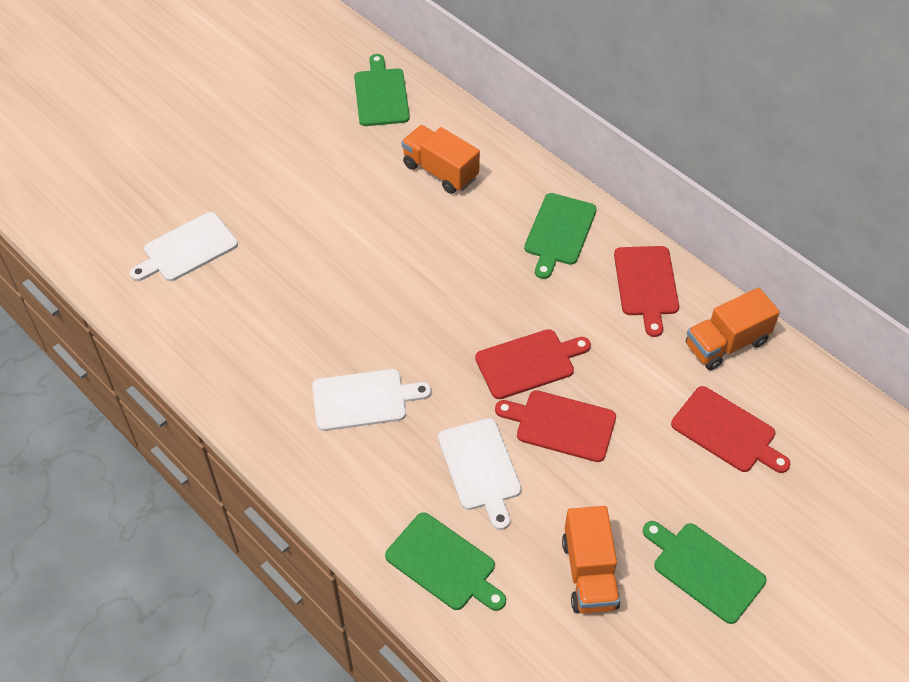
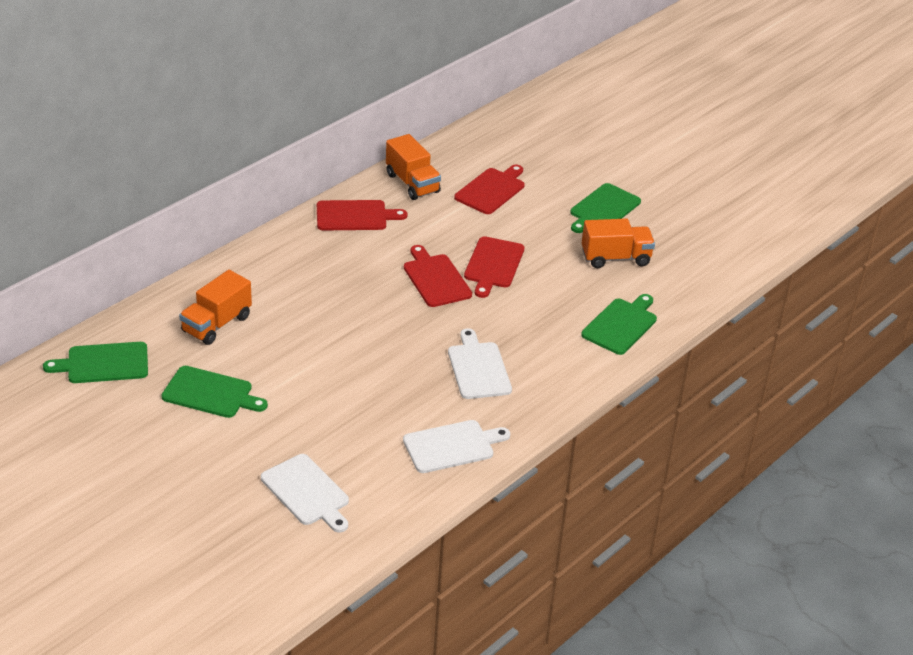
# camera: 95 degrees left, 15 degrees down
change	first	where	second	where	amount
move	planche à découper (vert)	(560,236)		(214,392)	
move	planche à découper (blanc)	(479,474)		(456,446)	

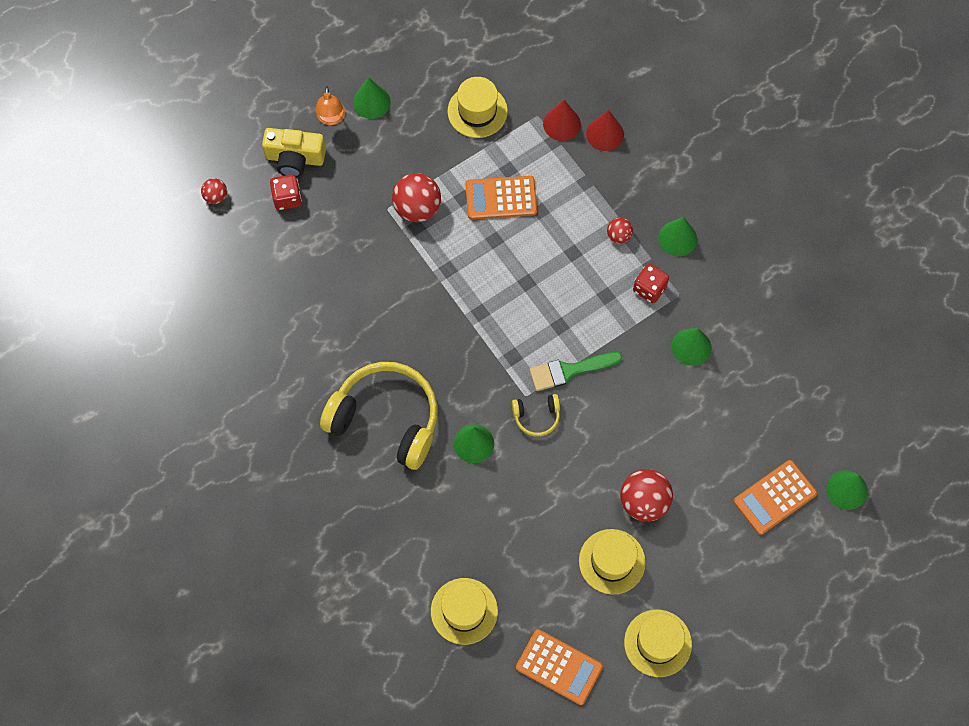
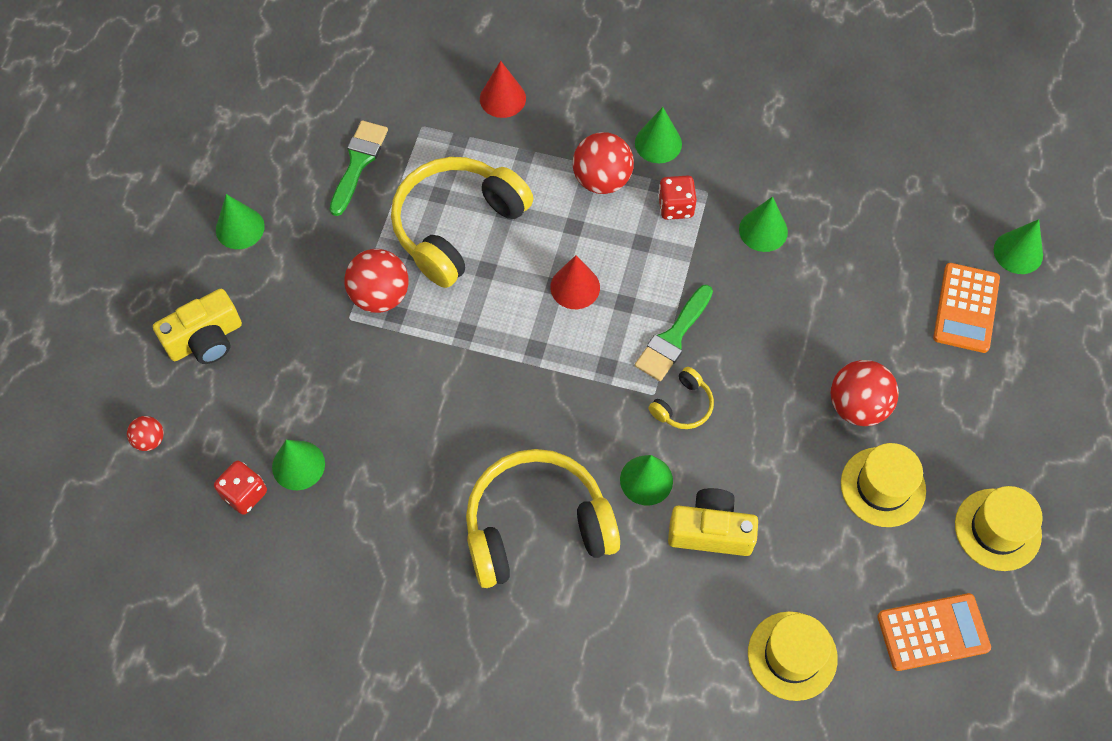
# camera: 40 degrees left, 5 degrees down
change	first	where	second	where	amount
replace	chapeau (jaune)	(478,107)	pinceau (vert)	(359,168)	
delete	lampe (orange)	(330,105)			
move	cône (rouge)	(562,120)		(575,282)	
move	dé (rouge)	(286,192)		(240,488)	
replace	calculatrice (orange)	(501,197)	casque audio (jaune)	(462,222)	
resize	balle (rouge)	(620,231)		(603,163)	x1.88
insert			cône (vert)	(298,465)	
insert			appareil photo (jaune)	(713,522)	

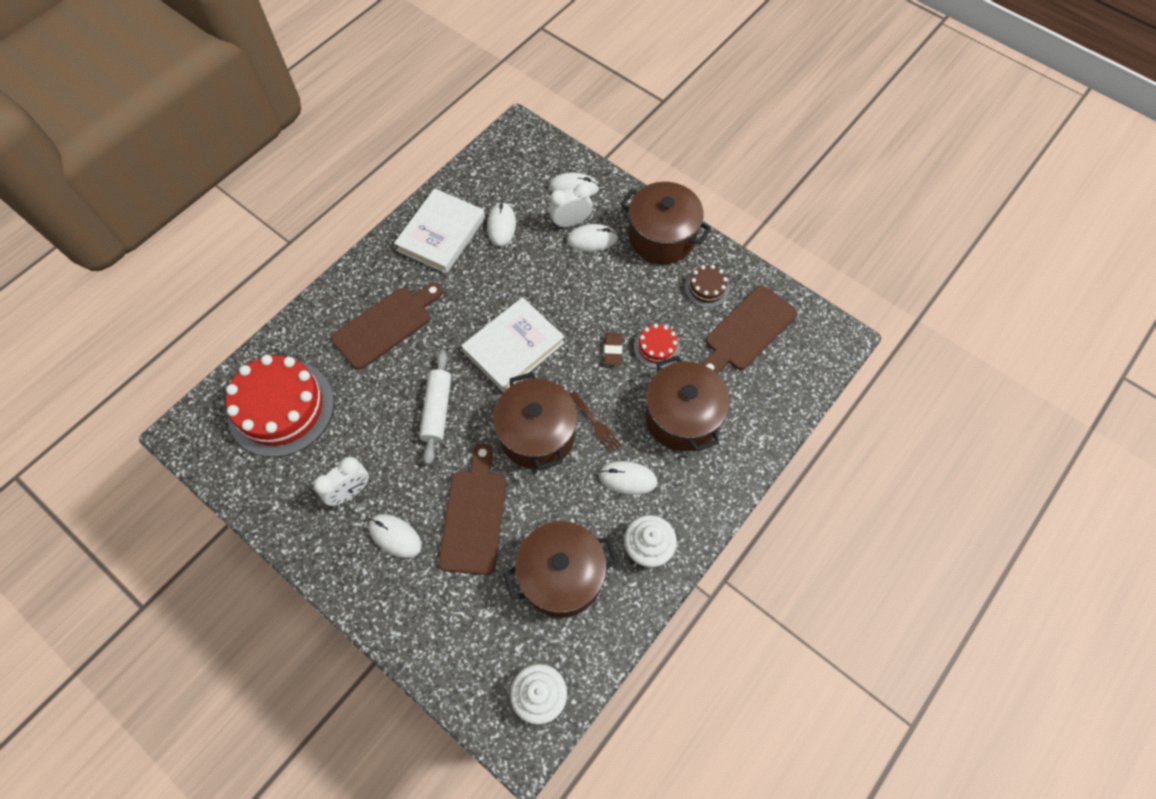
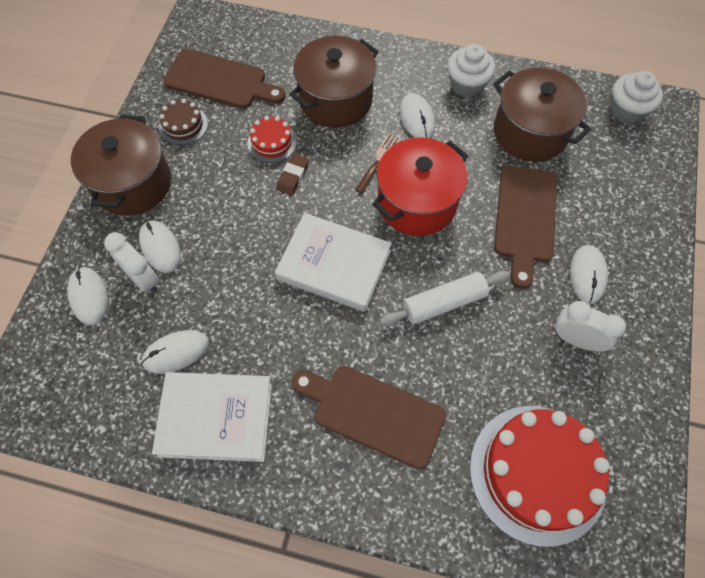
# camera: 115 degrees left, 0 degrees up
change	first	where	second	where	amount
rotate	gomme (marron)	(613,349)		(292,174)	45 degrees counterclockwise
recolor	marmite (marron)	(535,421)	marmite (rouge)	(420,186)	
rotate	planche à découper (marron)	(472,509)		(525,227)	60 degrees counterclockwise

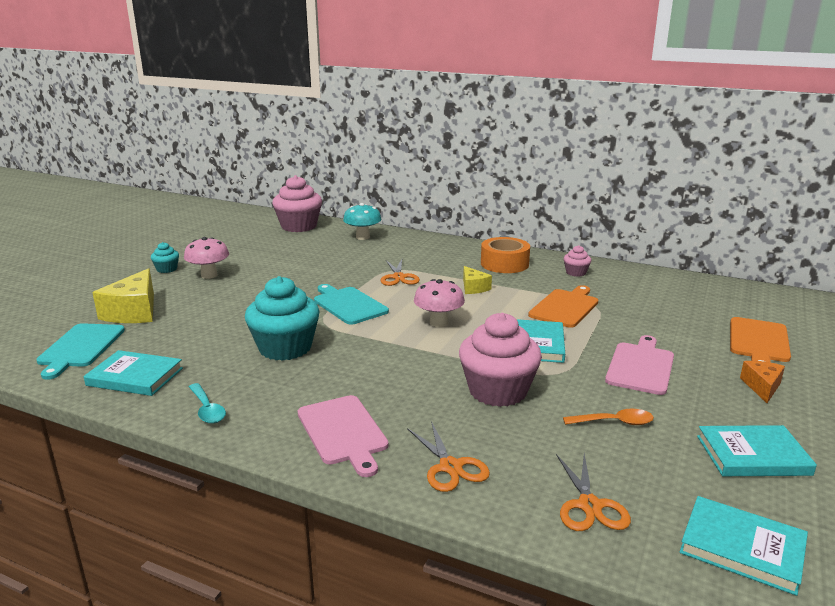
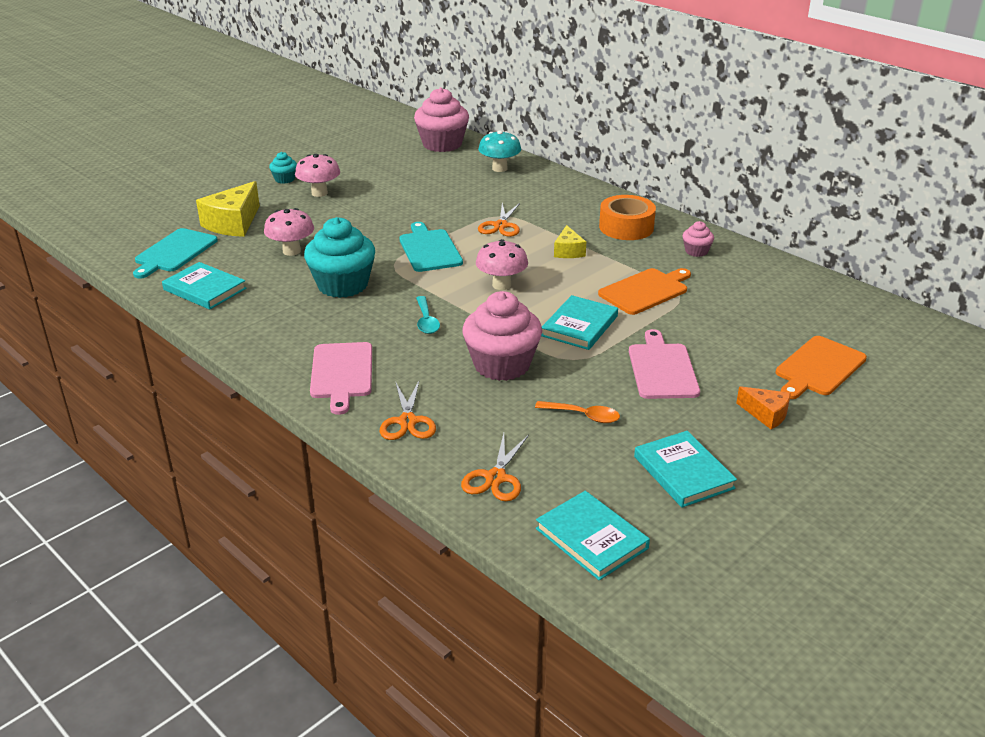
# camera: 20 degrees right, 10 degrees up
change	first	where	second	where	amount
rotate	planche à découper (rose)	(639,365)		(664,364)	45 degrees counterclockwise
rotate	fromage (orange)	(762,382)		(763,407)	90 degrees clockwise
move	cuillère (turquoise)	(207,403)		(428,315)	
rotate	livre (turquoise)	(757,450)		(685,469)	45 degrees clockwise
insert			champignon (rose)	(289,232)	

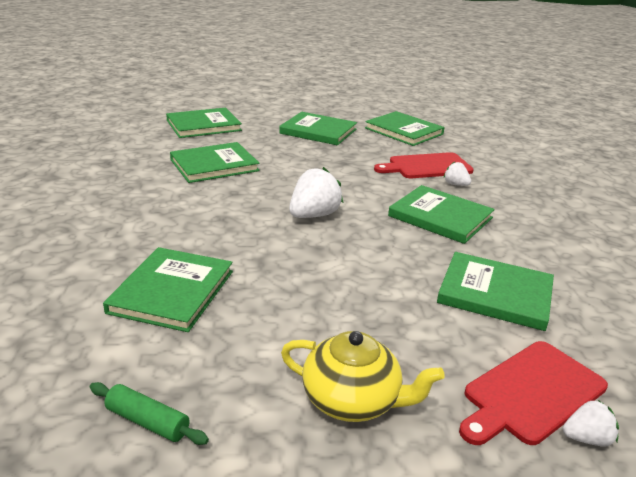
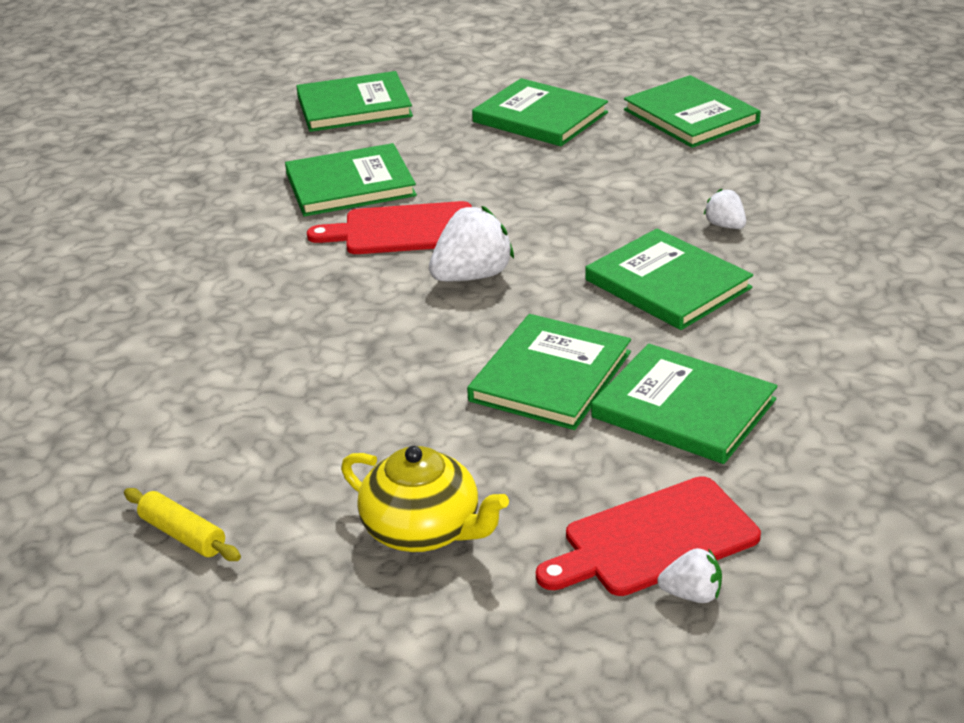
# camera: 15 degrees right, 5 degrees up
change	first	where	second	where	amount
move	planche à découper (rouge)	(424,165)		(389,227)	
move	livre (vert)	(168,289)		(549,372)	
recolor	rouleau à pâtisserie (vert)	(149,413)	rouleau à pâtisserie (jaune)	(182,524)	

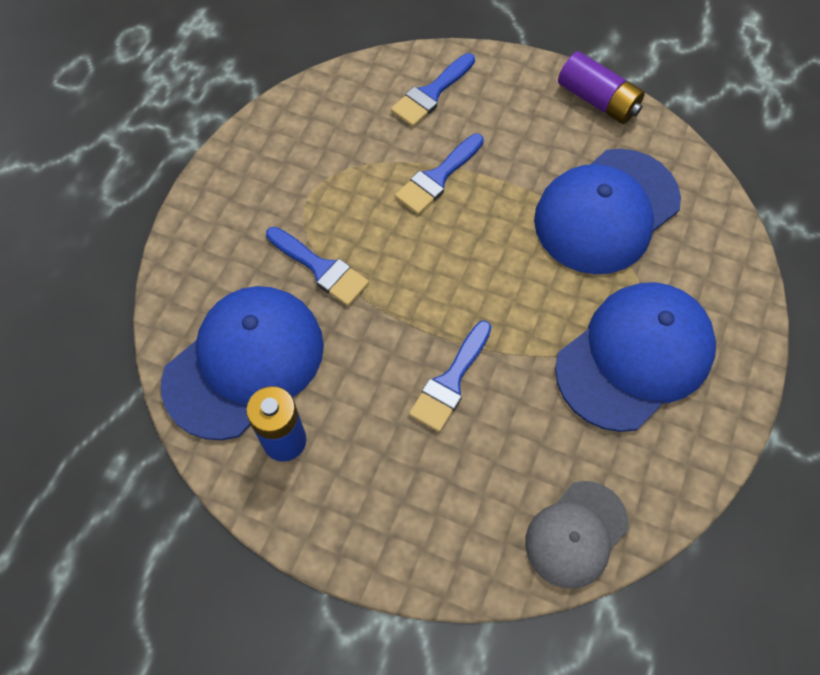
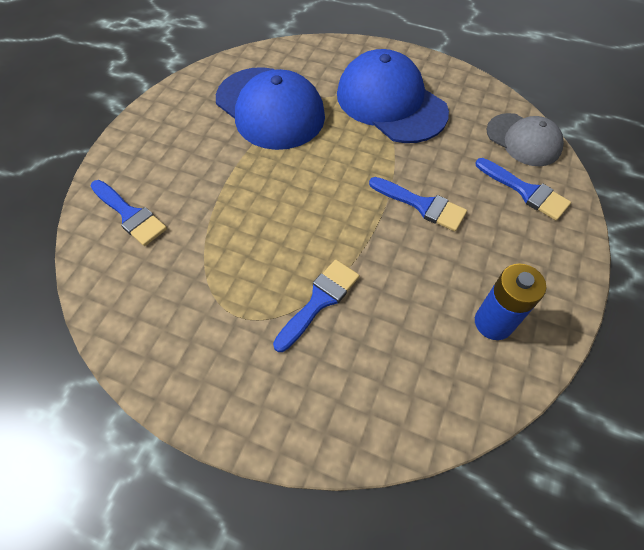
# camera: 90 degrees left, 5 degrees down
change	first	where	second	where	amount
delete	pile (violet)	(601,87)			
move	pinceau (bleu)	(439,174)		(523,189)	
delete	casquette (bleu)	(242,363)			

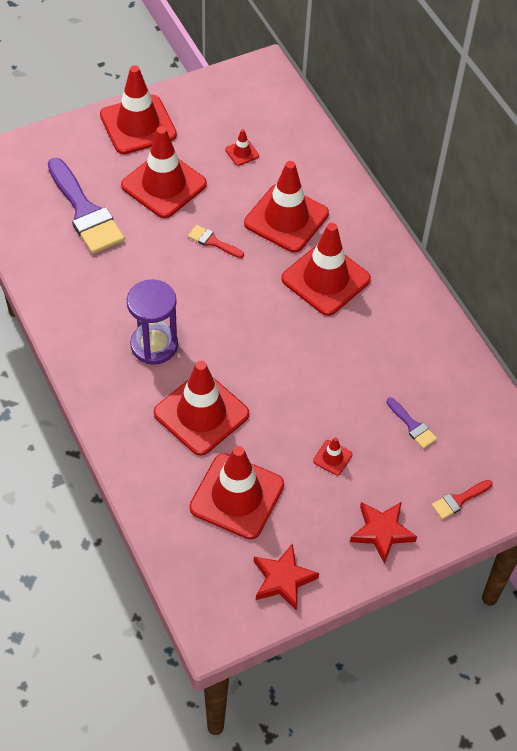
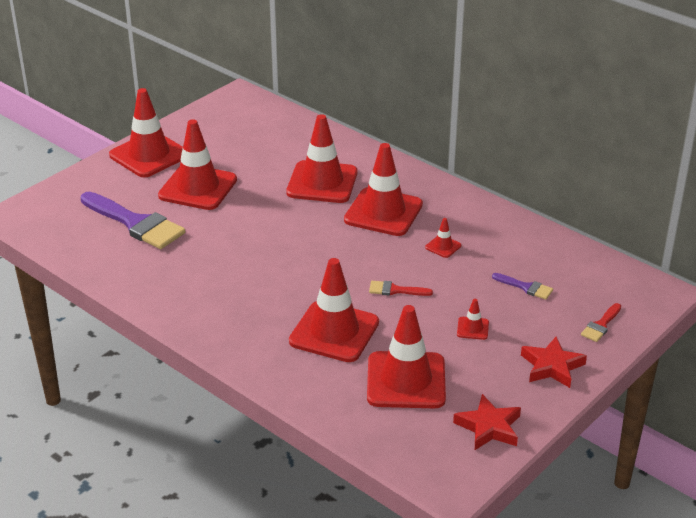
# camera: 20 degrees left, 20 degrees down
change	first	where	second	where	amount
move	cône de chantier (rouge)	(242,147)		(443,238)	
move	pinceau (rouge)	(216,241)		(401,288)	
delete	sablier (violet)	(152,322)			

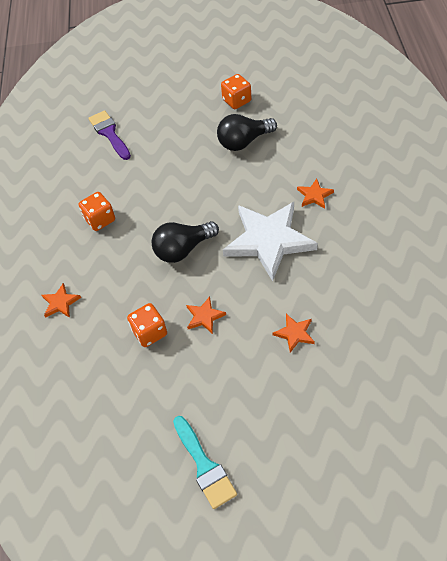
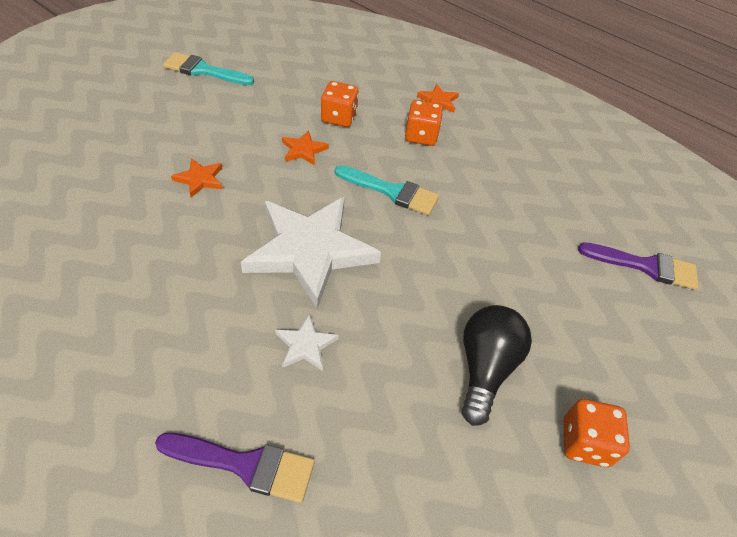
# camera: 125 degrees right, 5 degrees down
change	first	where	second	where	amount
recolor	étoile (orange)	(315,194)	étoile (blanc)	(306,342)	
move	dé (orange)	(97,211)		(424,123)	
replace	ampoule (noir)	(185,242)	pinceau (turquoise)	(387,190)	
insert			pinceau (violet)	(234,468)	

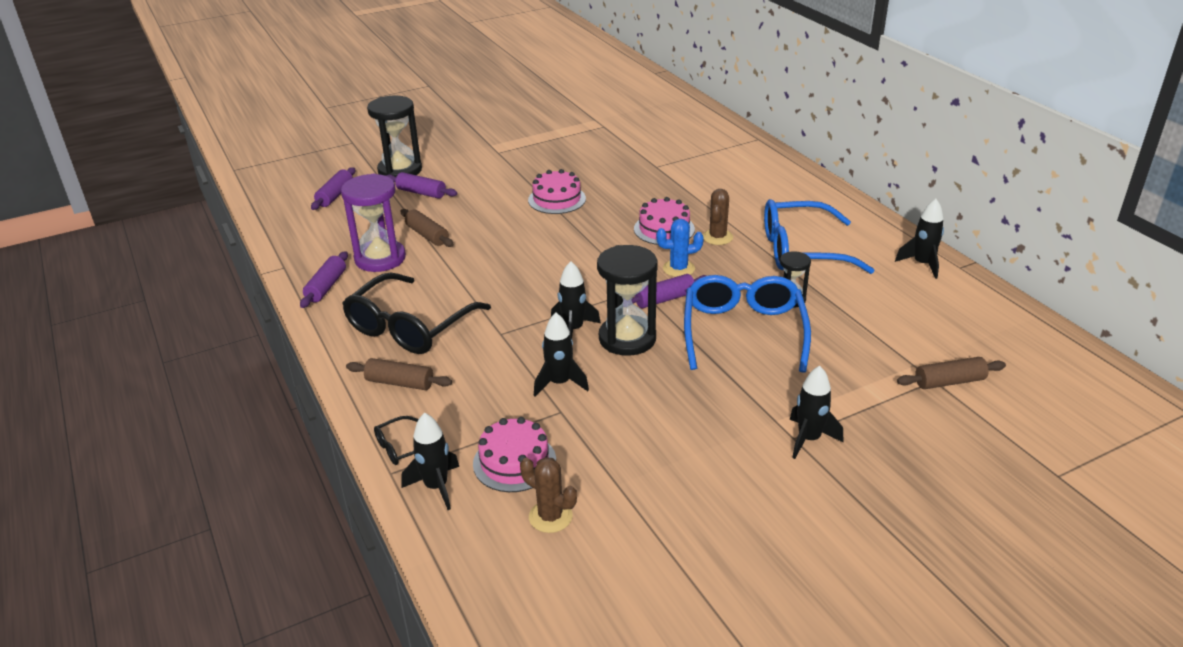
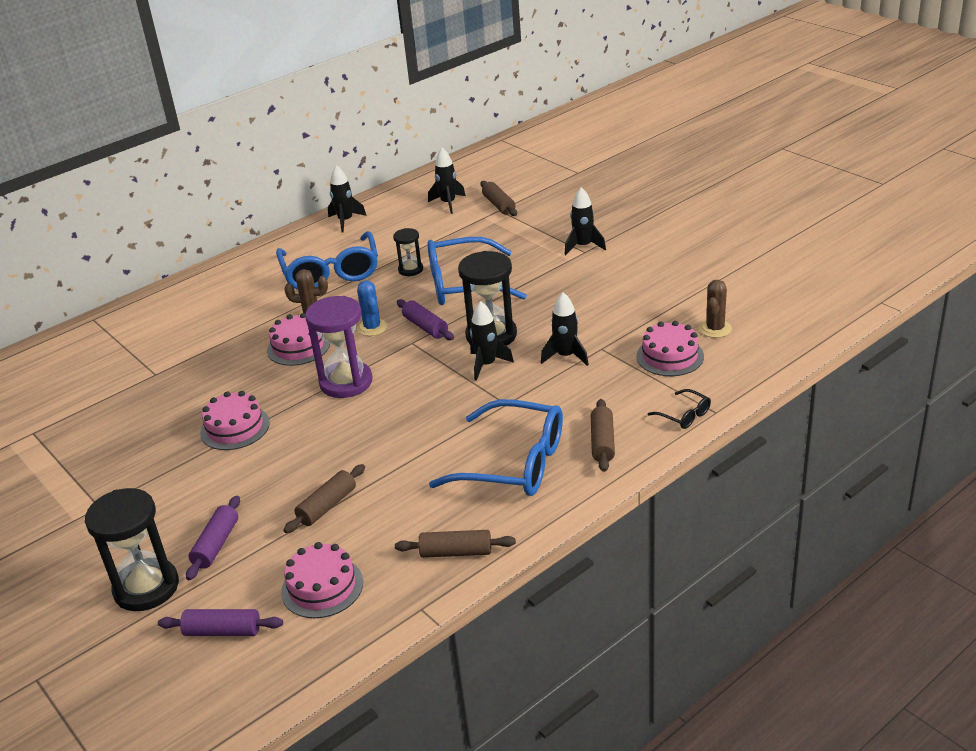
# camera: 100 degrees left, 0 degrees up
change	first	where	second	where	amount
move	sablier (violet)	(373,223)		(339,347)	
recolor	rouleau à pâtisserie (violet)	(324,279)	rouleau à pâtisserie (marron)	(455,544)	
recolor	lunettes (noir)	(416,313)	lunettes (bleu)	(496,447)	
move	fusée (noir)	(430,461)		(447,181)	
insert			gâteau (rose)	(322,580)	

